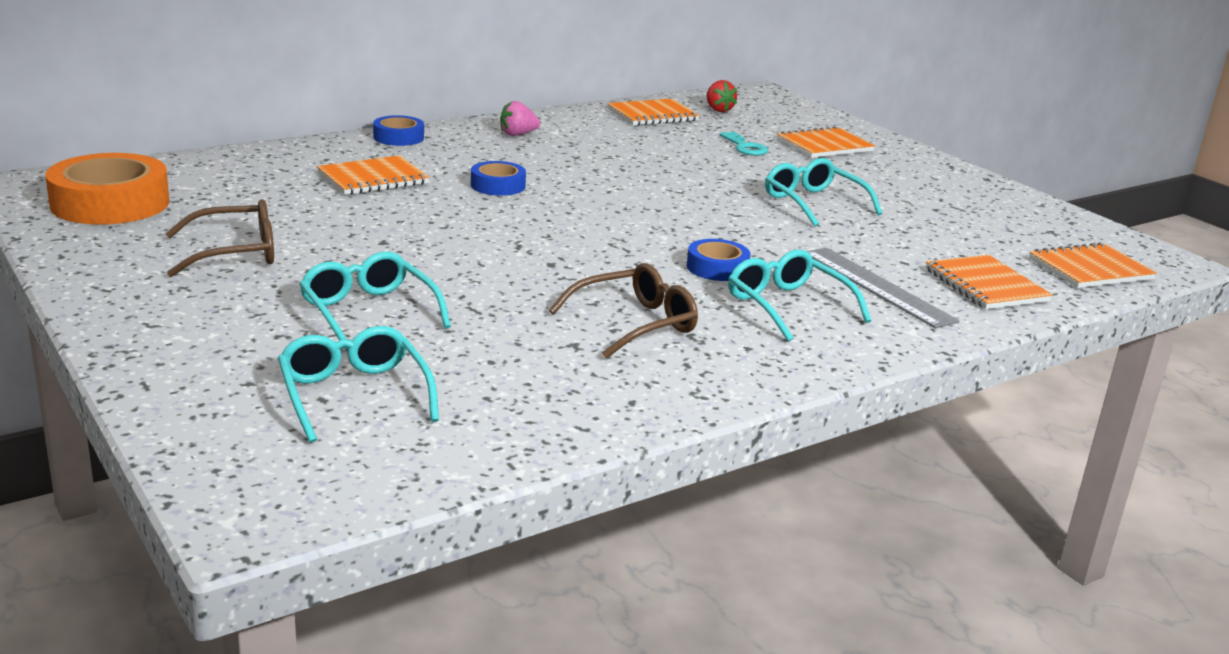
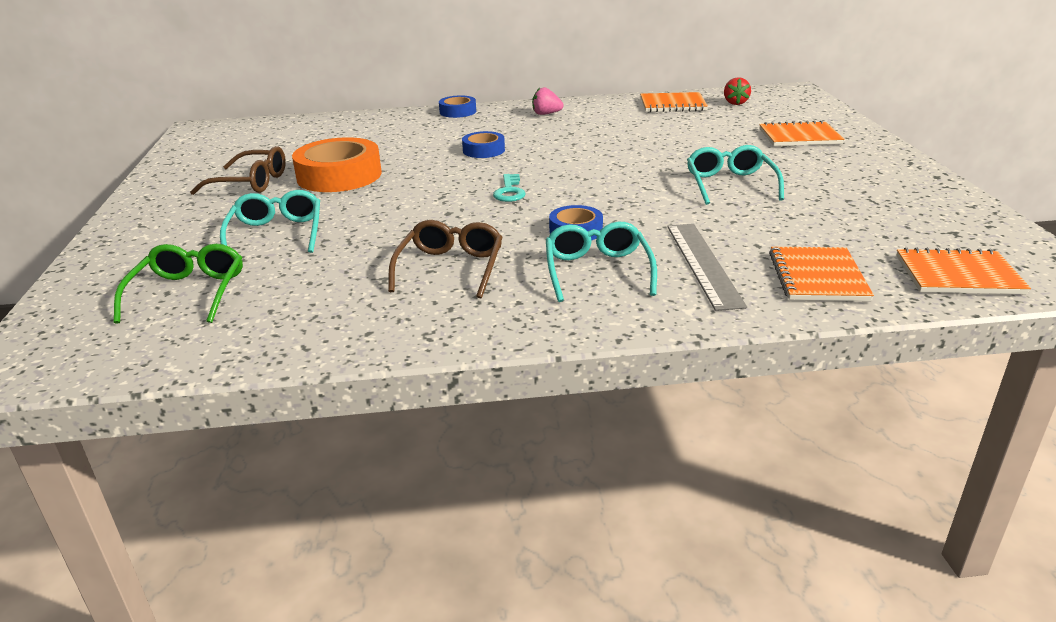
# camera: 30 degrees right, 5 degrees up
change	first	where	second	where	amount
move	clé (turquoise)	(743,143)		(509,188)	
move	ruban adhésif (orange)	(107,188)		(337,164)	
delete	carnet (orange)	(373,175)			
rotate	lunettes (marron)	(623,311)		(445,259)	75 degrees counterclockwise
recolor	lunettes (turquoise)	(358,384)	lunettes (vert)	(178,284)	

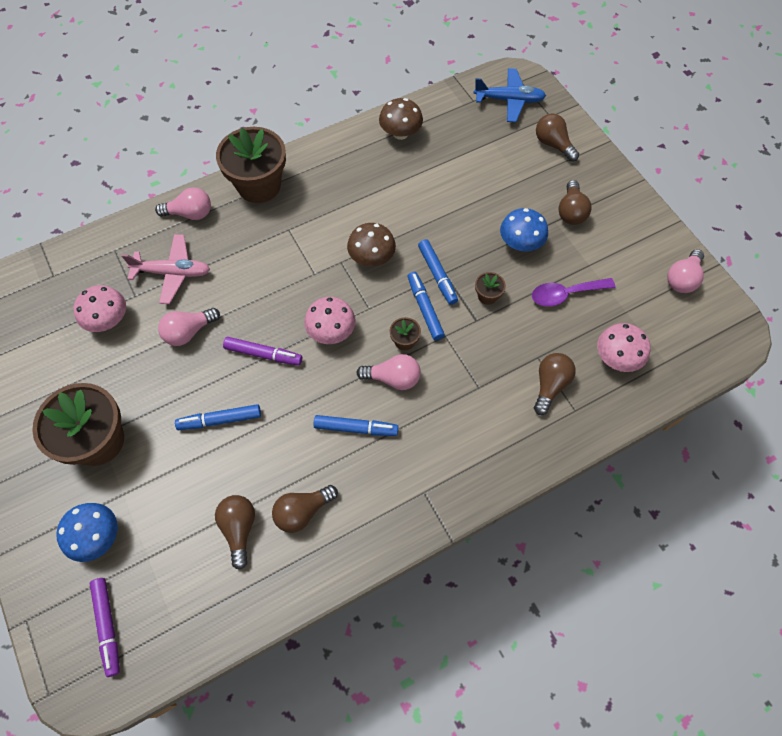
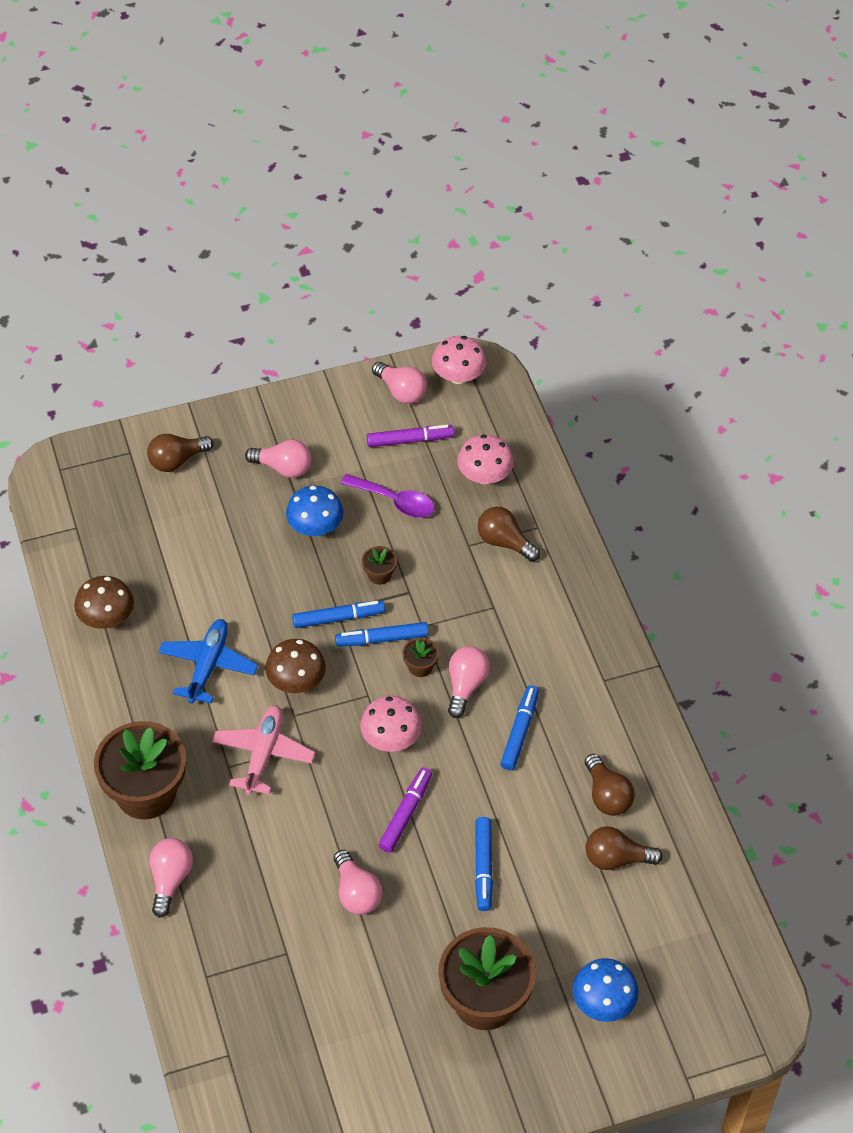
# camera: 80 degrees left, 10 degrees down
change	first	where	second	where	amount
move	avion (bleu)	(509,95)		(208,661)	
recolor	ampoule (marron)	(575,202)	ampoule (rose)	(278,458)	
move	avion (rose)	(166,269)		(263,750)	
rotate	cuillère (violet)	(573,292)		(387,496)	60 degrees counterclockwise
move	champignon (rose)	(99,308)		(459,360)	
move	feutre (violet)	(105,627)		(410,436)	

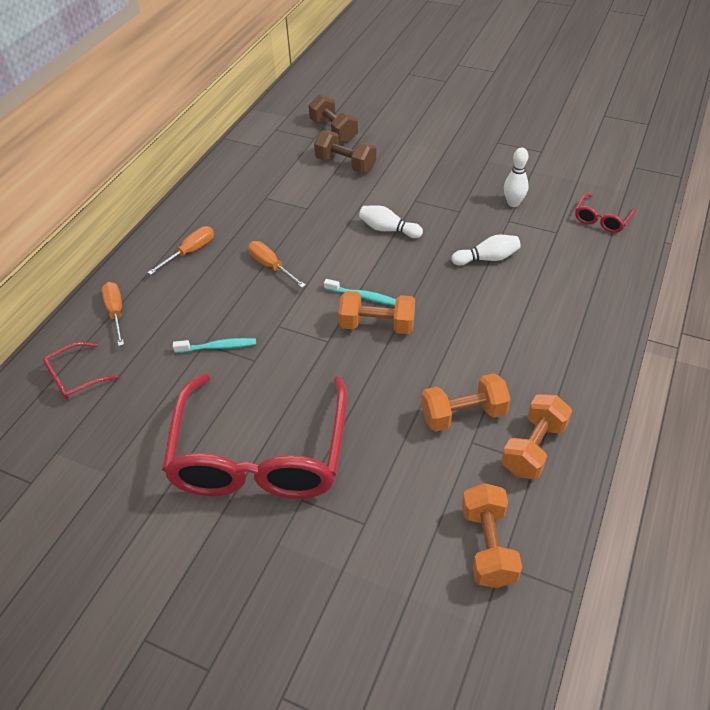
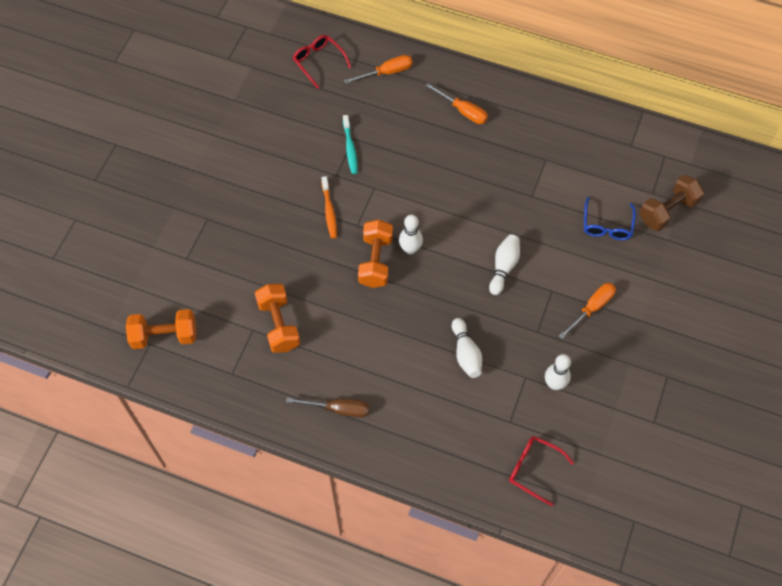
# camera: 85 degrees right, 15 degrees up
change	first	where	second	where	amount
replace	haltère (marron)	(345,152)	lunettes (bleu)	(610,218)	
move	tournevis (orange)	(277,264)		(587,311)	
replace	brosse à dents (turquoise)	(360,292)	quille (blanc)	(411,234)	
delete	lunettes (rouge)	(254,436)			
delete	haltère (orange)	(536,436)			
insert			brosse à dents (orange)	(329,207)	
insert			tournevis (marron)	(327,407)	

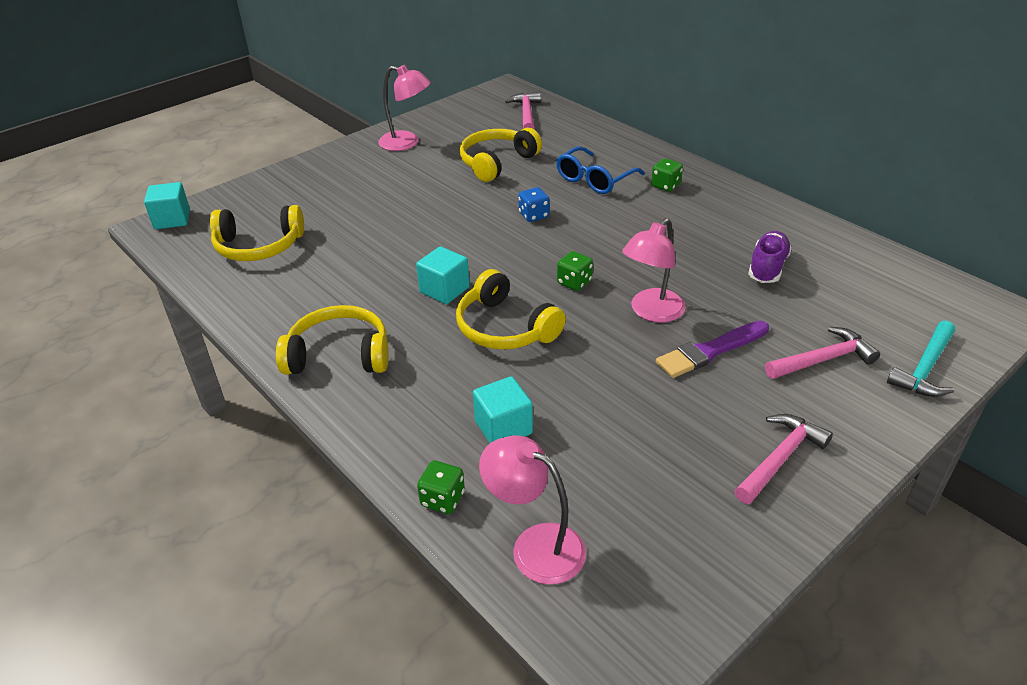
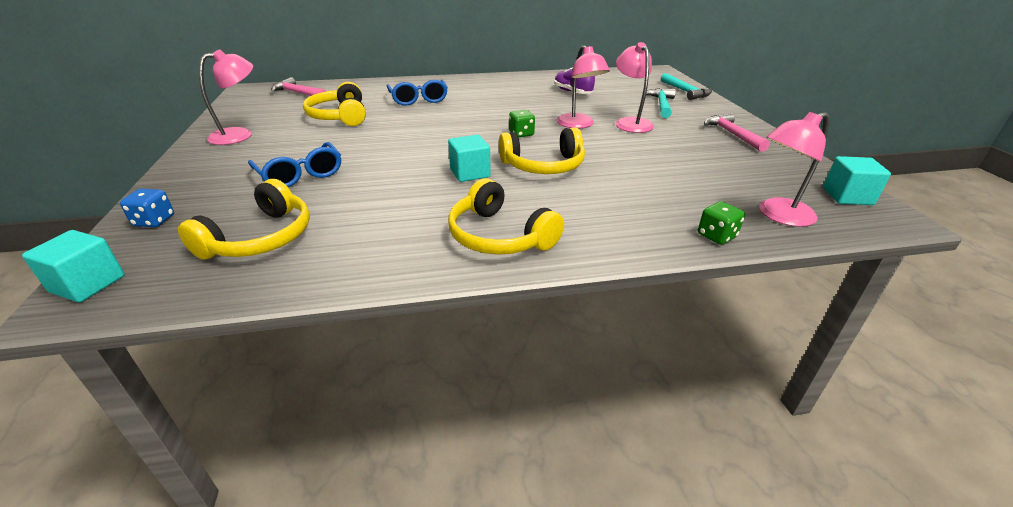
# camera: 60 degrees left, 5 degrees down
change	first	where	second	where	amount
delete	dé (vert)	(667,175)			
move	dé (bleu)	(533,204)		(147,208)	
rotate	casque audio (jaune)	(332,340)		(506,216)	75 degrees counterclockwise
replace	pinceau (violet)	(712,349)	lampe (rose)	(635,87)	
recolor	marteau (rose)	(822,353)	marteau (turquoise)	(661,103)	
move	cube (turquoise)	(503,409)		(857,180)	
insert			lunettes (bleu)	(294,164)	

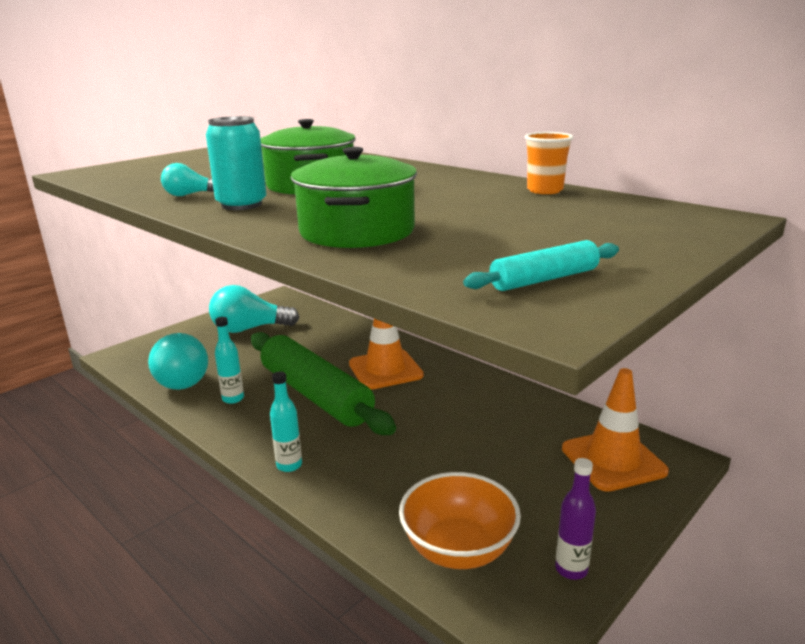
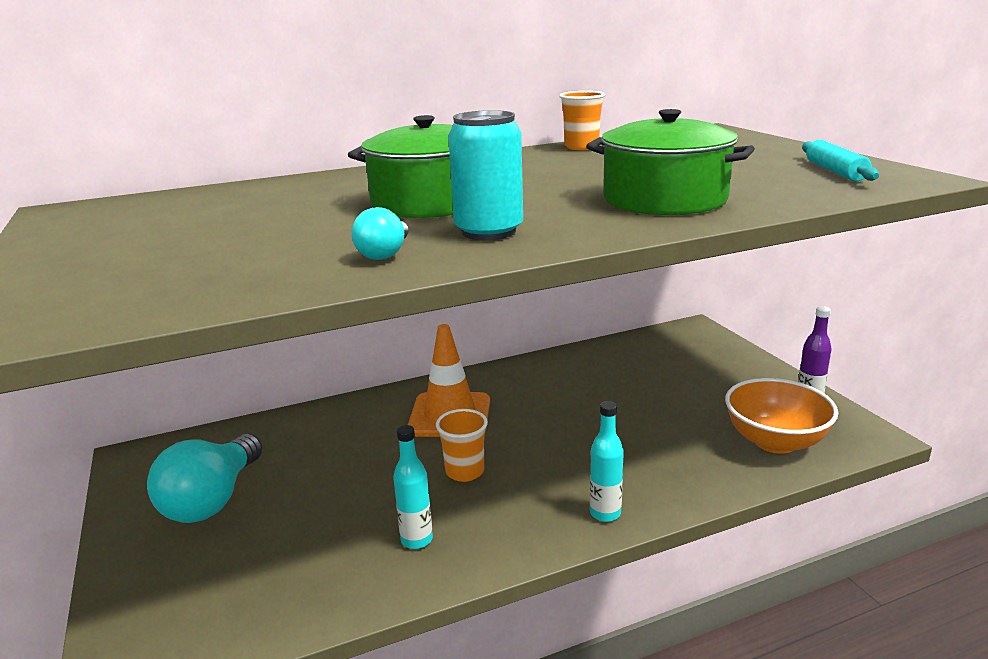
# camera: 65 degrees left, 0 degrees up
change	first	where	second	where	amount
replace	rouleau à pâtisserie (vert)	(323,383)	gobelet (orange)	(462,445)	
delete	ampoule (turquoise)	(178,361)			
delete	cône de chantier (orange)	(615,430)			

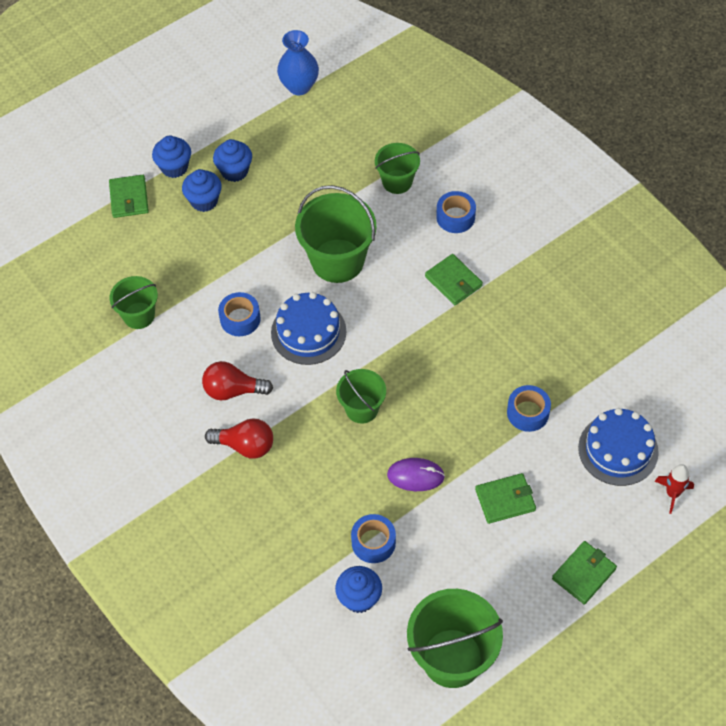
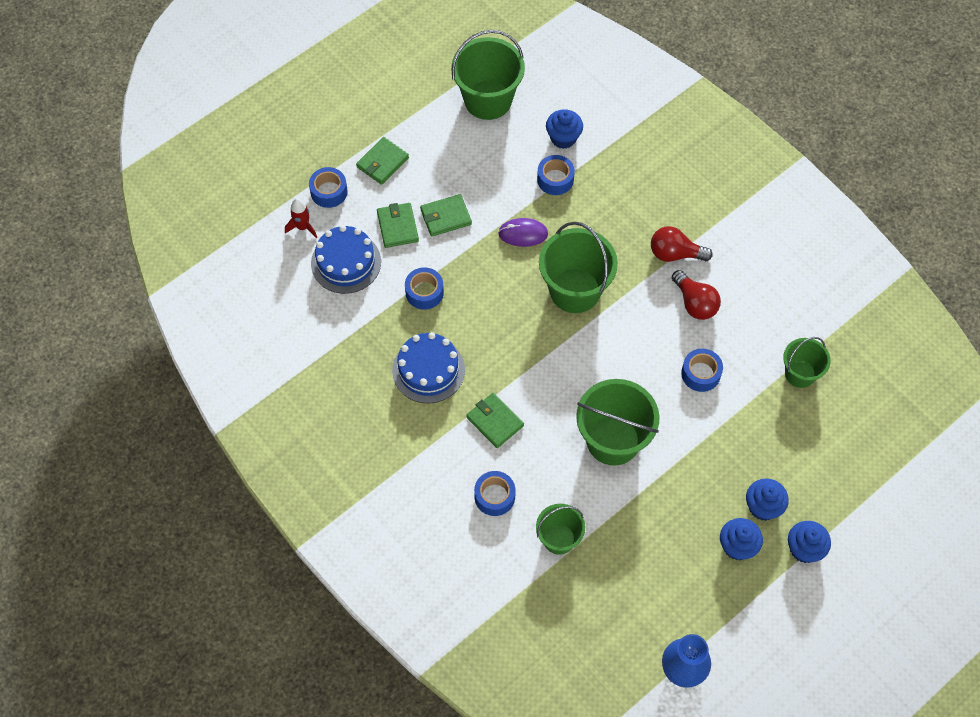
# camera: 175 degrees right, 5 degrees up
change	first	where	second	where	amount
move	portefeuille (vert)	(129,196)		(398,225)	
move	gâteau (bleu)	(308,328)		(428,367)	
rotate	ampoule (rouge)	(237,380)		(696,295)	60 degrees clockwise
resize	seau (vert)	(361,396)		(578,267)	x1.70
insert			ruban adhésif (bleu)	(328,187)	

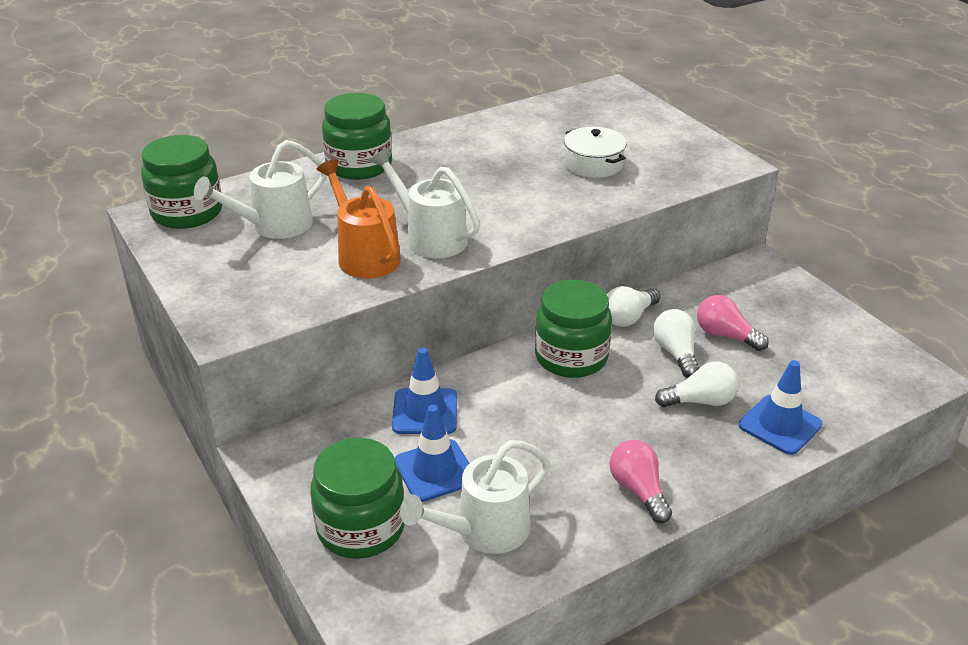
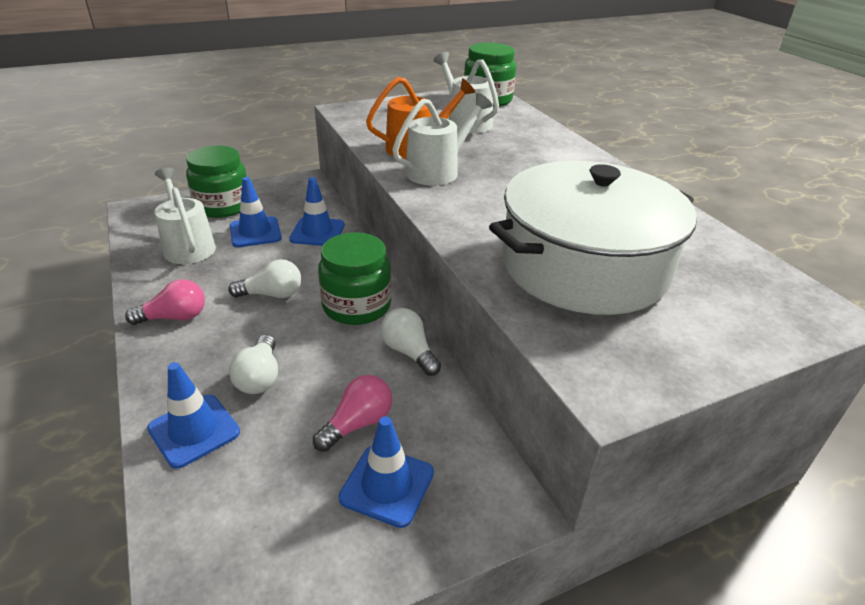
# camera: 95 degrees right, 0 degrees up
change	first	where	second	where	amount
delete	bocal (vert)	(357,136)			
resize	marmite (blanc)	(595,152)		(593,238)	x2.29
move	ampoule (blanc)	(676,343)		(265,278)	
insert			cône de chantier (bleu)	(386,472)	

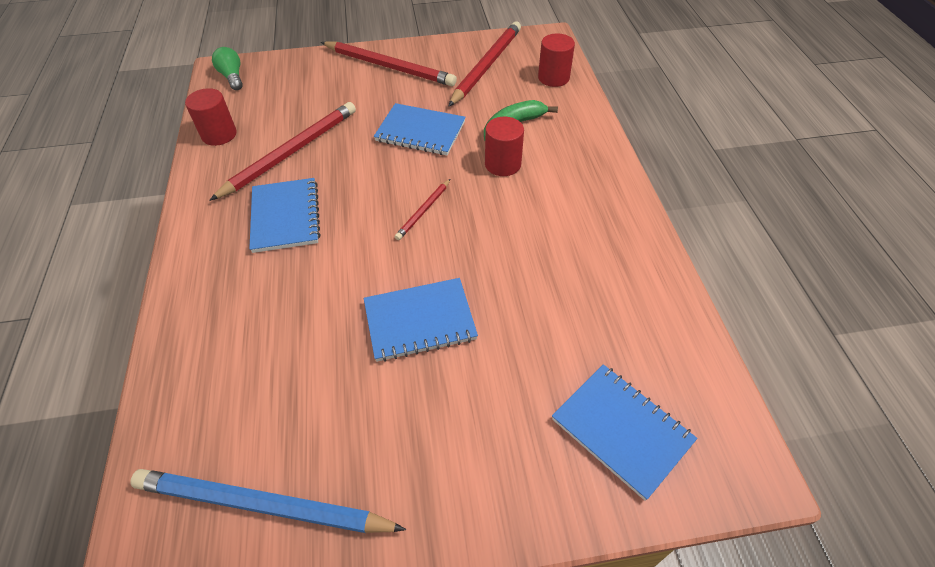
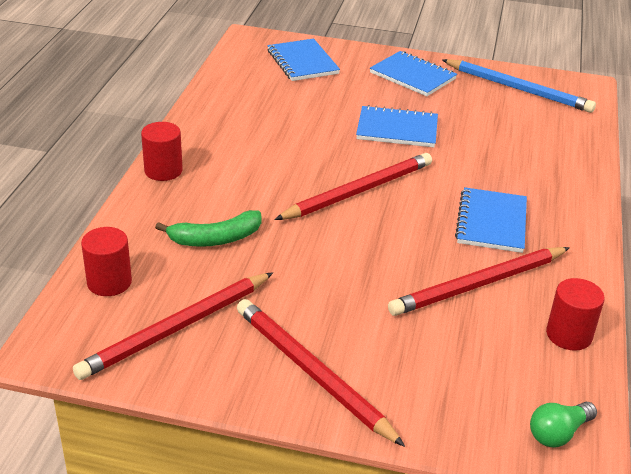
# camera: 160 degrees left, 15 degrees down
change	first	where	second	where	amount
rotate	ampoule (vert)	(227,68)		(563,424)	60 degrees clockwise
move	carnet (bleu)	(420,129)		(413,73)	
move	cylindre (rouge)	(504,146)		(162,151)	
resize	crayon (rouge)	(422,209)		(353,186)	x2.06

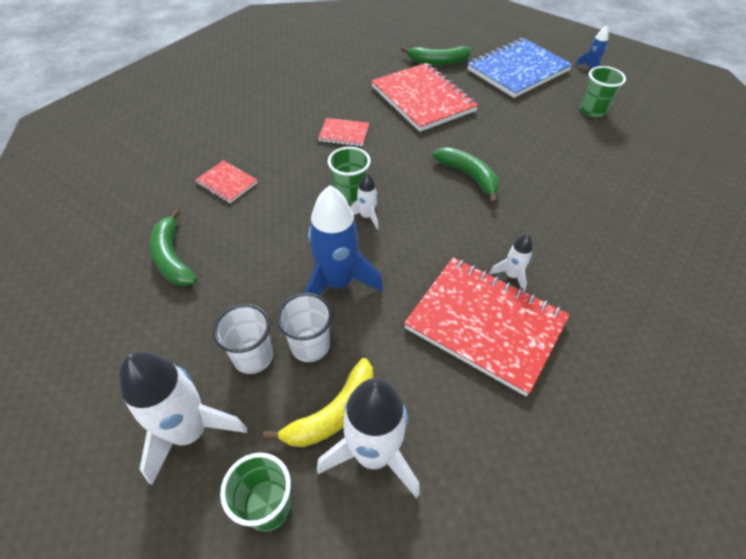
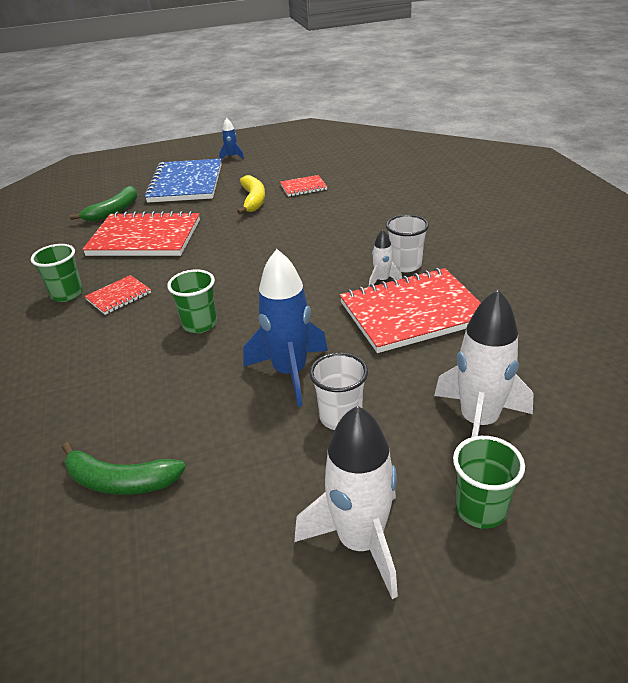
# camera: 50 degrees left, 15 degrees down
change	first	where	second	where	amount
move	gobelet (vert)	(603,91)		(57,273)	
delete	banane (vert)	(465,175)			
move	carnet (rouge)	(226,181)		(303,186)	
delete	fusée (blanc)	(364,201)			
move	gobelet (blanc)	(243,339)		(407,243)	
move	banane (jaune)	(318,402)		(251,195)	

